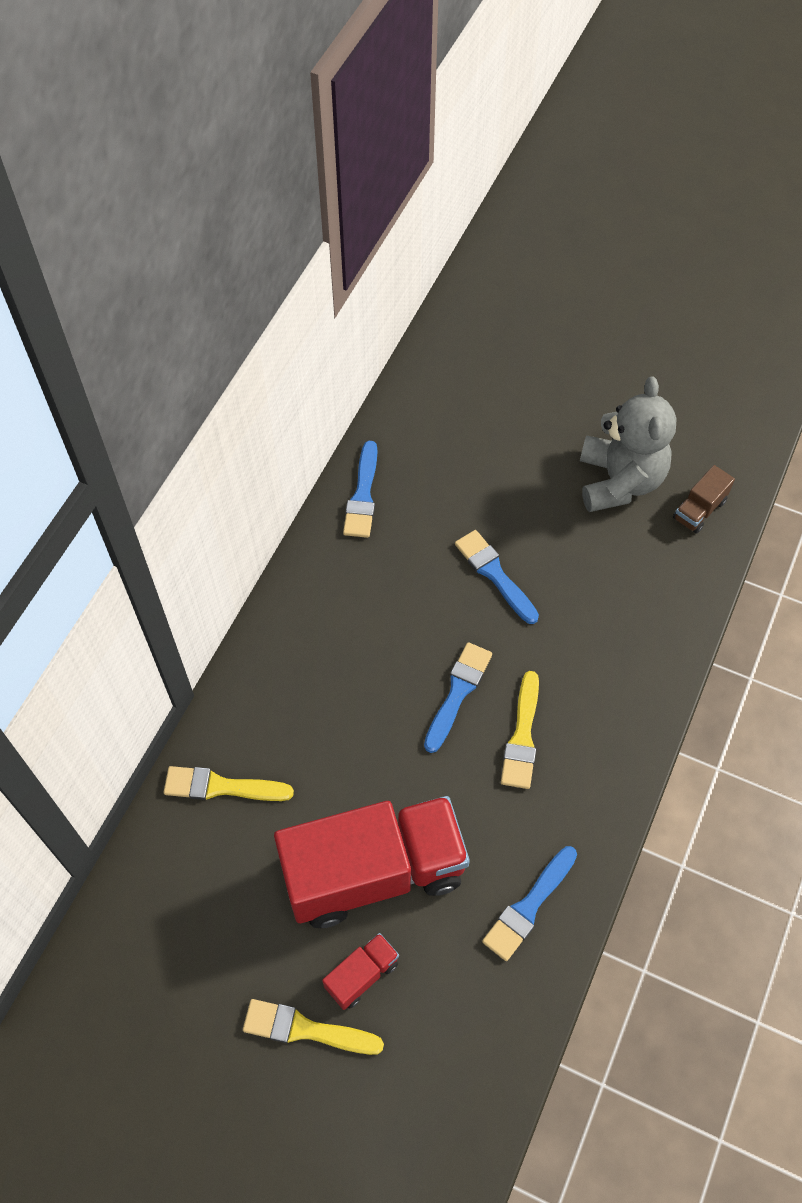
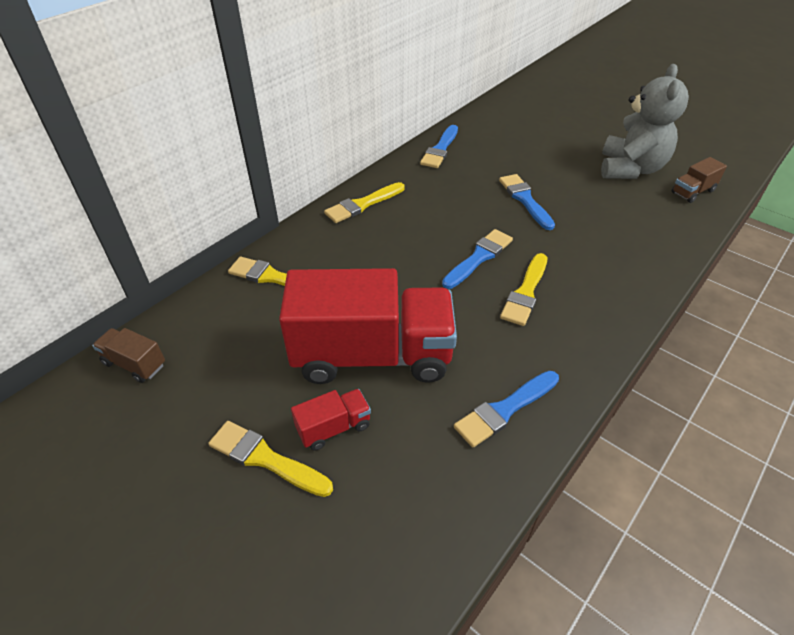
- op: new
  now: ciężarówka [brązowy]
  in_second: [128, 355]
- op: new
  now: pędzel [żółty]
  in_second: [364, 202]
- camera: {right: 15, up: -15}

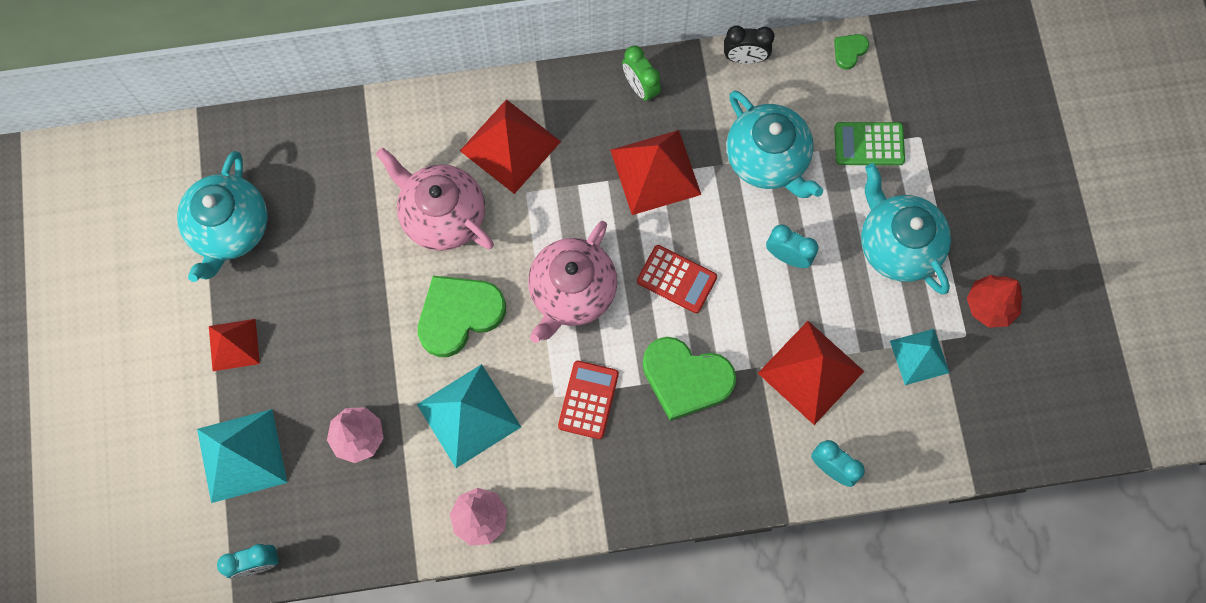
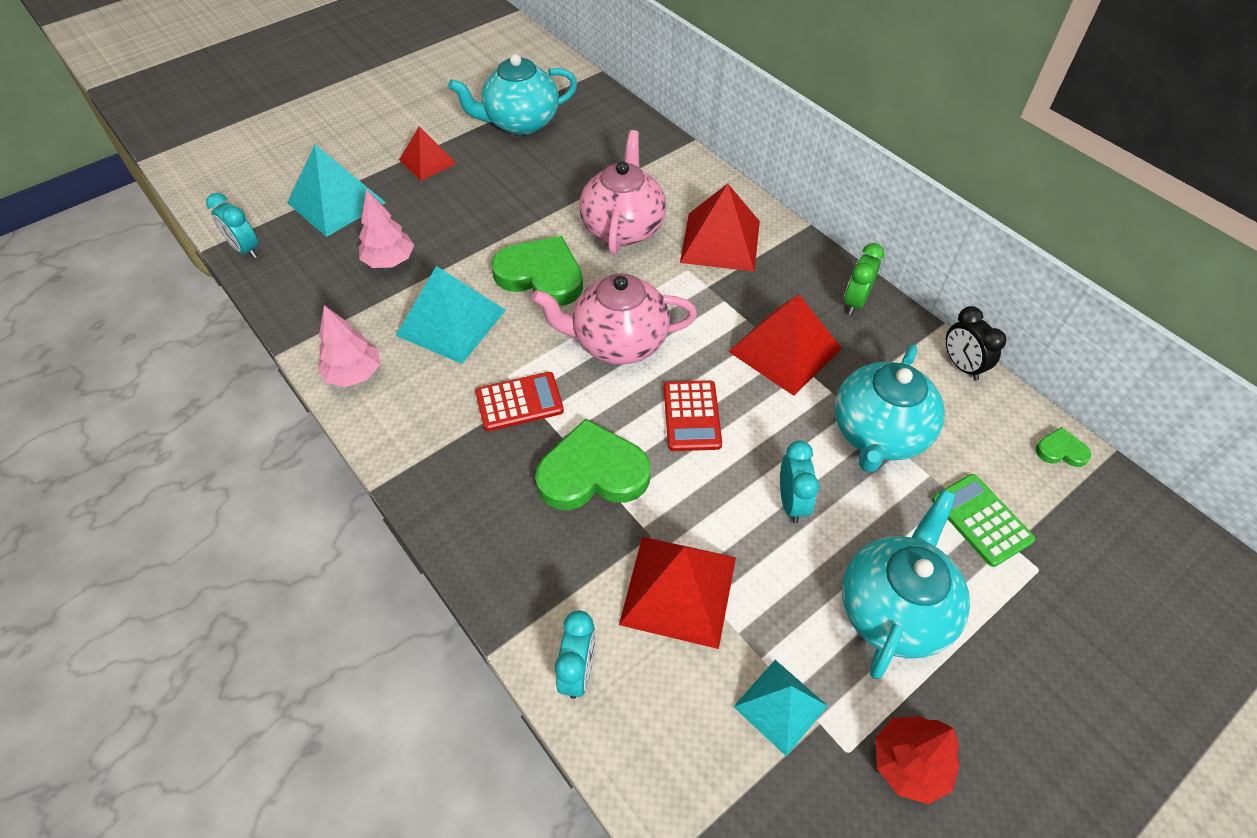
- op: rotated
  was: serce [zielony]
  in_first: [689, 379]
  in_second: [593, 464]
  clockwise: 90
- camera: {right: 60, up: -20}

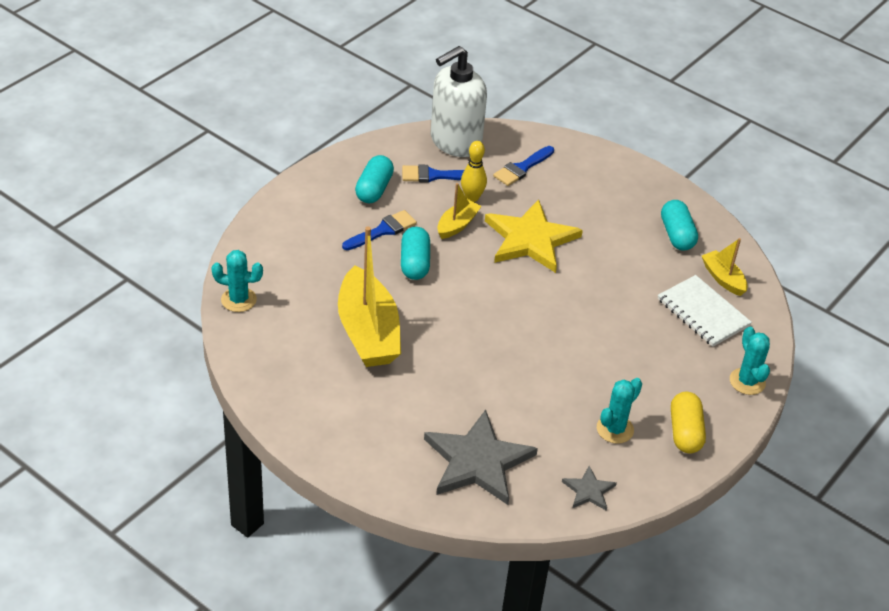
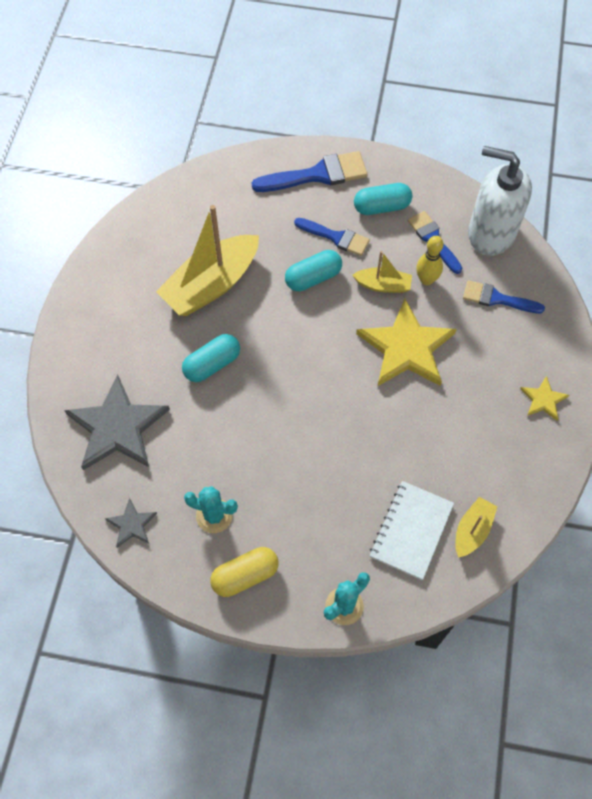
- op: gone
  was: kaktus [turkusowy]
  in_first: [237, 281]
- op: shifted
  was: kapsułka [turkusowy]
  in_first: [679, 225]
  in_second: [211, 358]
- op: new
  now: pędzel [niebieski]
  in_second: [309, 171]
- op: new
  now: gwiazda [żółty]
  in_second: [544, 398]
- camera: {right: 65, up: 20}

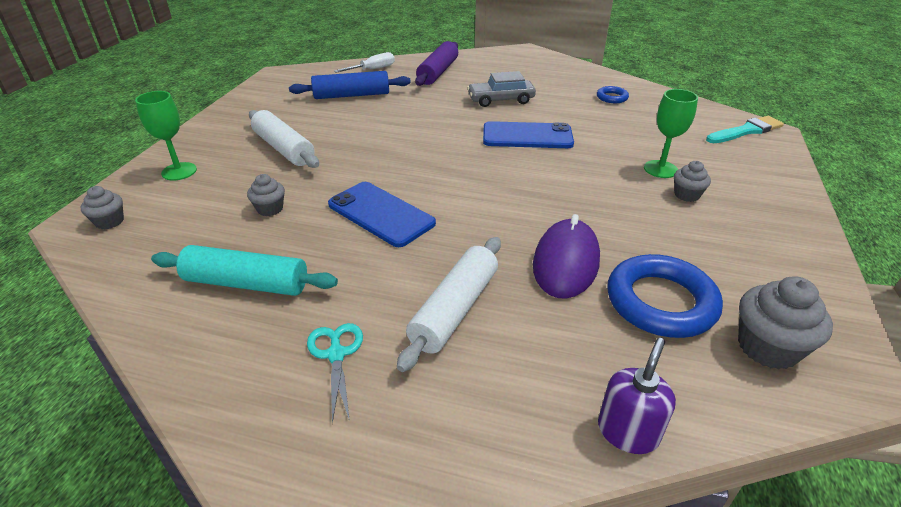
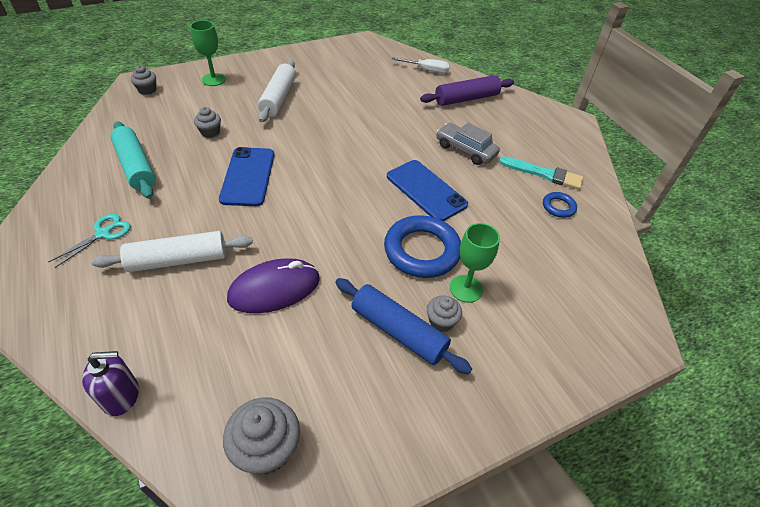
- op: shifted
  was: wałek do ciasta [niebieski]
  in_first: [350, 85]
  in_second: [403, 326]
- op: shifted
  was: pierścień [niebieski]
  in_first: [665, 296]
  in_second: [422, 246]
- op: shifted
  was: pędzel [turkusowy]
  in_first: [745, 129]
  in_second: [541, 173]
- camera: {right: 45, up: 10}

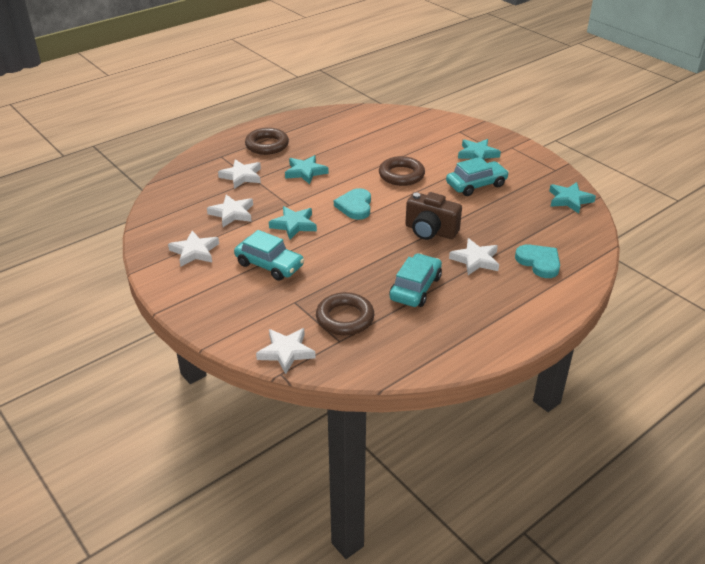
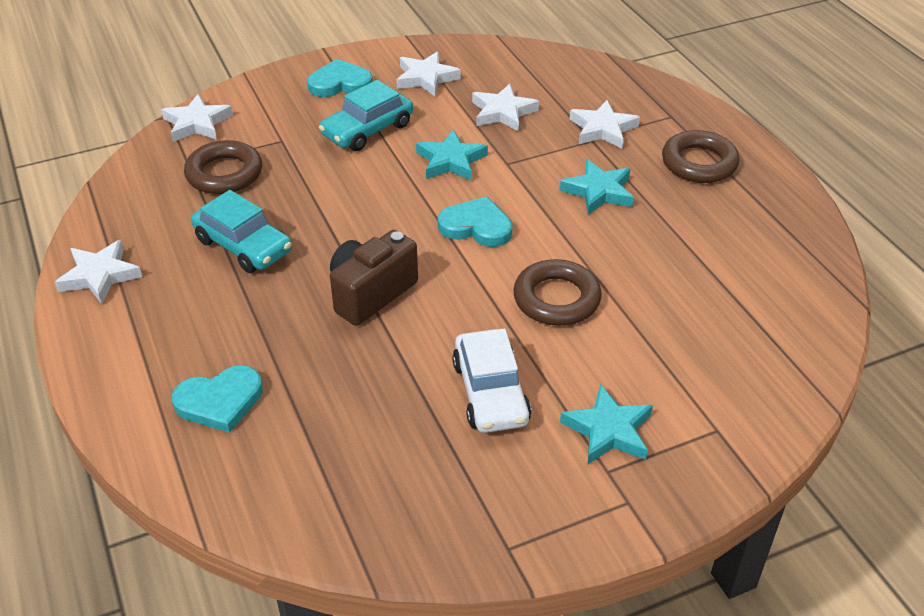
- op: repainted
  was: samochód [turkusowy]
  now: samochód [biały]
  in_first: [477, 176]
  in_second: [491, 381]
- op: shifted
  was: gwiazda [biały]
  in_first: [474, 256]
  in_second: [98, 272]
- op: gone
  was: gwiazda [turkusowy]
  in_first: [572, 197]
- op: new
  now: serce [turkusowy]
  in_second: [340, 78]
- camera: {right: 105, up: 5}

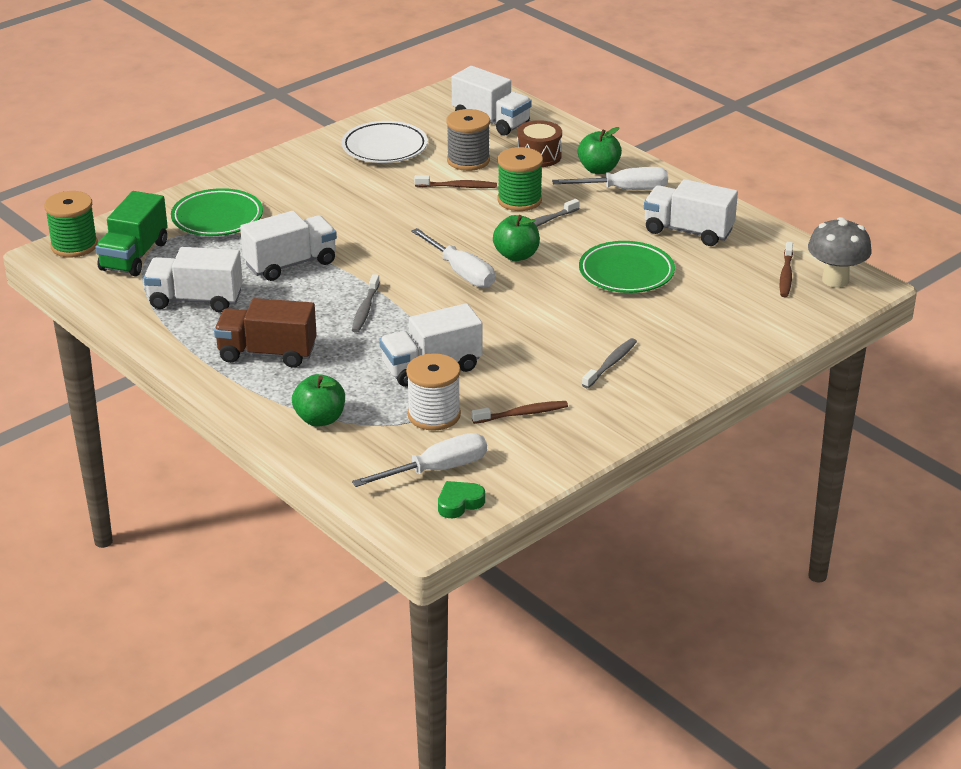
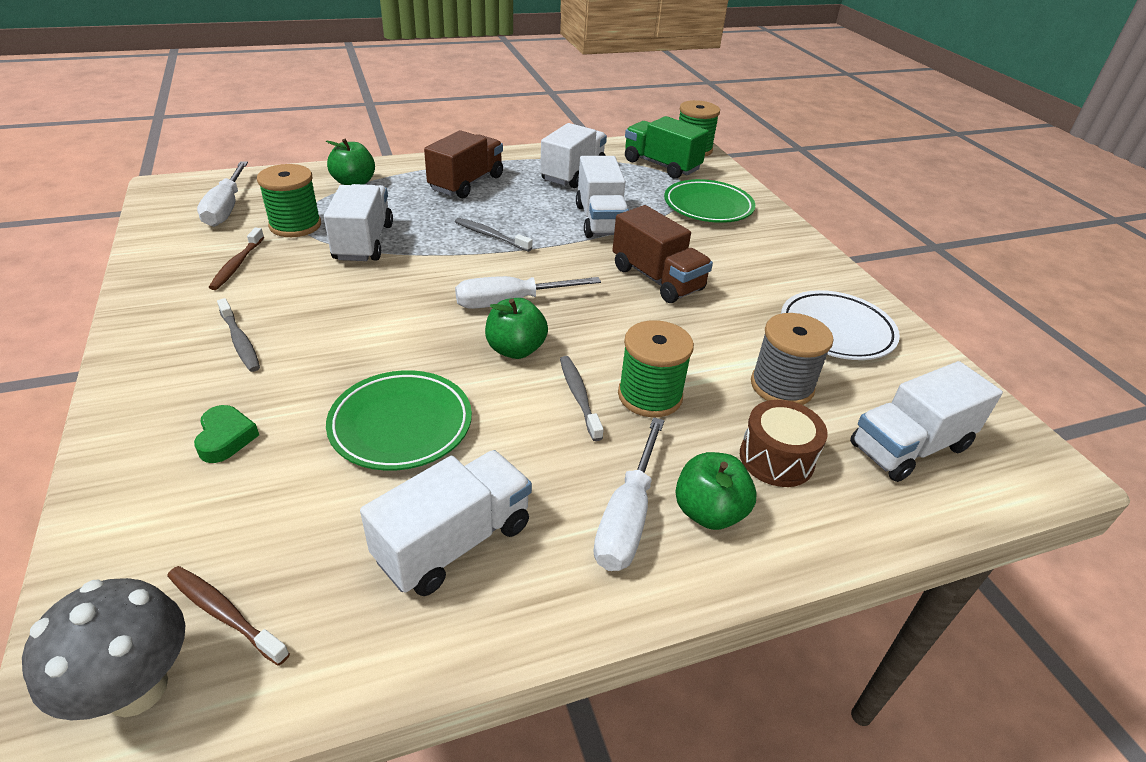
- op: repainted
  was: szpulka [biały]
  now: szpulka [zielony]
  in_first: [433, 392]
  in_second: [289, 200]
- op: gone
  was: szczoteczka do zębów [brązowy]
  in_first: [455, 181]
- op: shifted
  was: serce [zielony]
  in_first: [461, 499]
  in_second: [226, 434]
- op: new
  now: ciężarówka [brązowy]
  in_second: [663, 254]
- camera: {right: 110, up: 5}

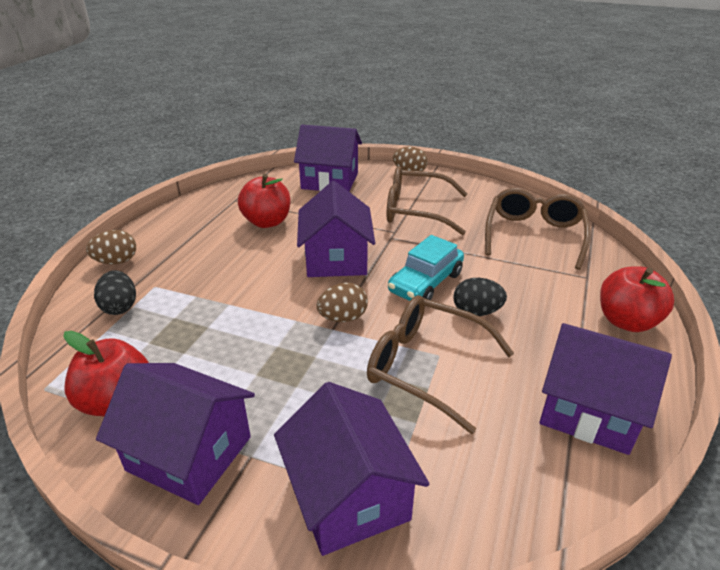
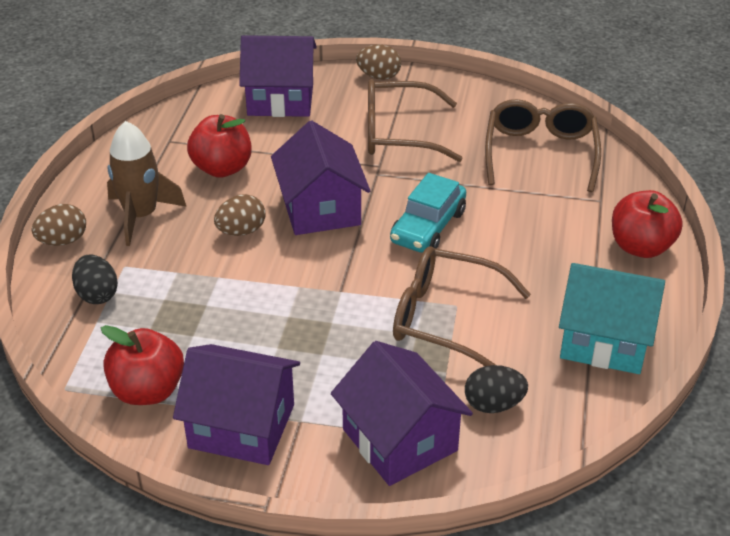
- op: shifted
  was: jajko [brązowy]
  in_first: [342, 302]
  in_second: [240, 215]
- op: shifted
  was: jajko [czarny]
  in_first: [480, 297]
  in_second: [496, 389]
- op: repainted
  was: domek [fioletowy]
  now: domek [turkusowy]
  in_first: [605, 389]
  in_second: [612, 318]
- op: new
  now: rakieta [brązowy]
  in_second: [147, 183]
- camera: {right: -10, up: 5}

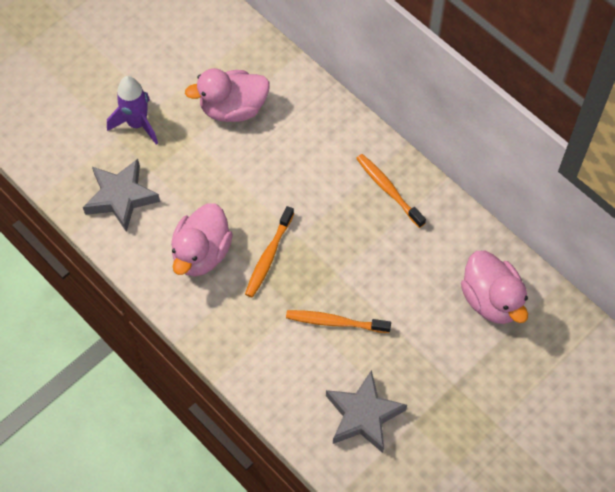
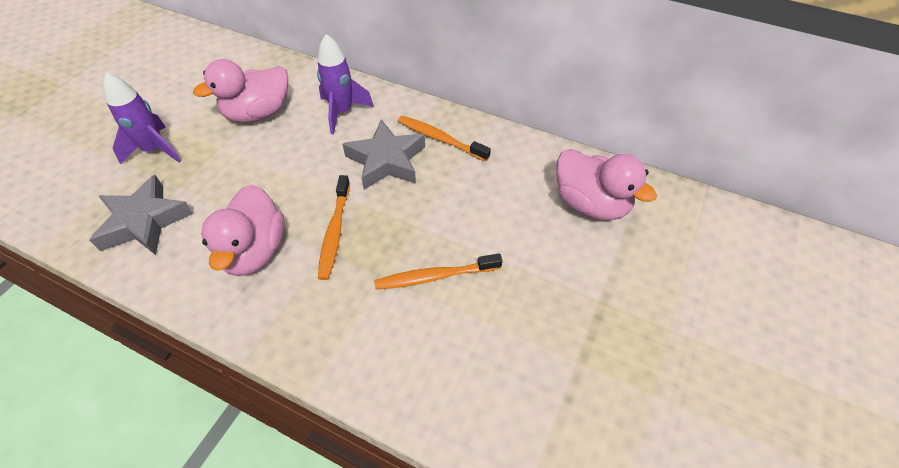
- op: shifted
  was: gwiazda [szary]
  in_first: [366, 411]
  in_second: [383, 154]
- op: new
  now: rakieta [fioletowy]
  in_second: [345, 84]
- camera: {right: -20, up: -10}

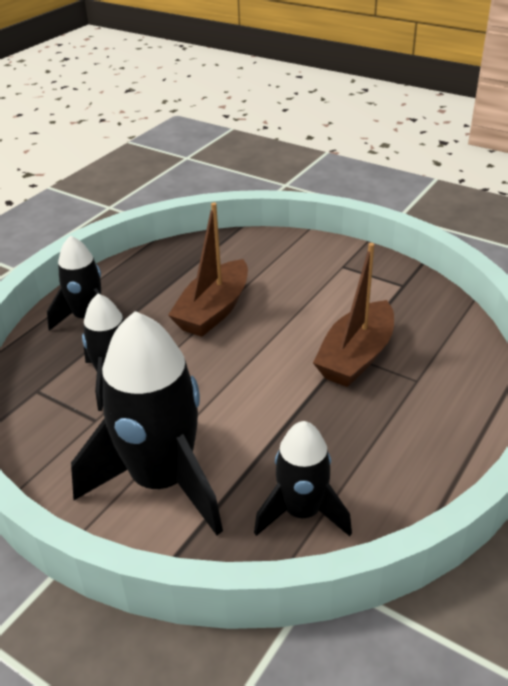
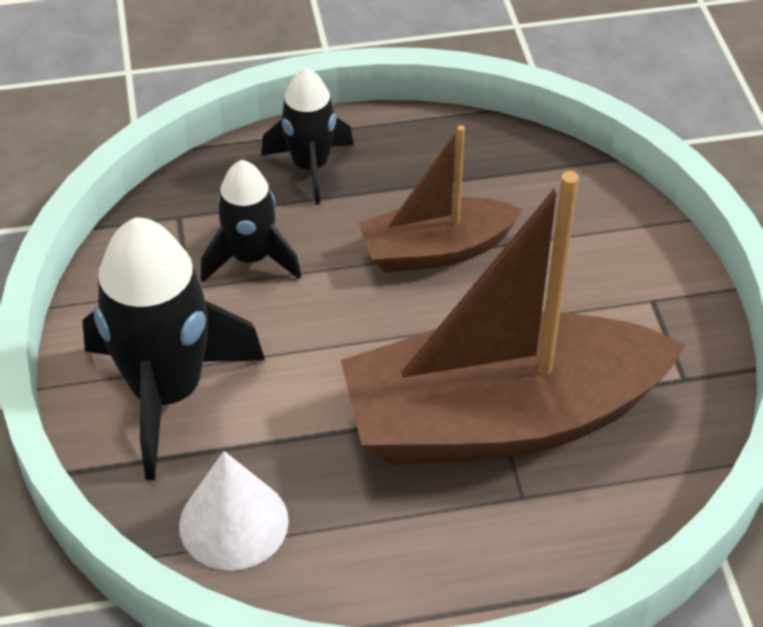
- op: swapped
  was: rakieta [czarny]
  now: stożek [biały]
  in_first: [303, 478]
  in_second: [234, 511]
- op: scaled
  was: łódka [brązowy]
  in_first: [353, 315]
  in_second: [513, 318]
  ratio: 1.87
- camera: {right: 45, up: 10}

